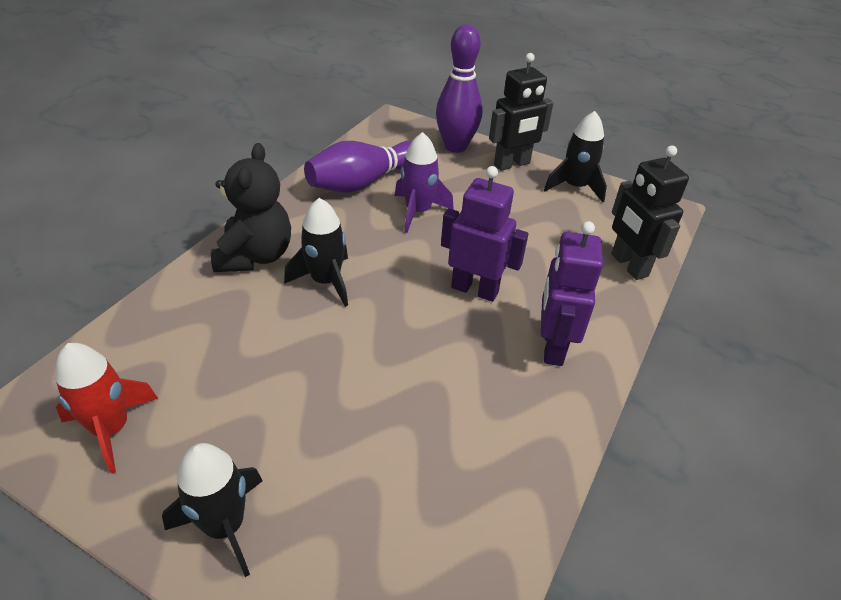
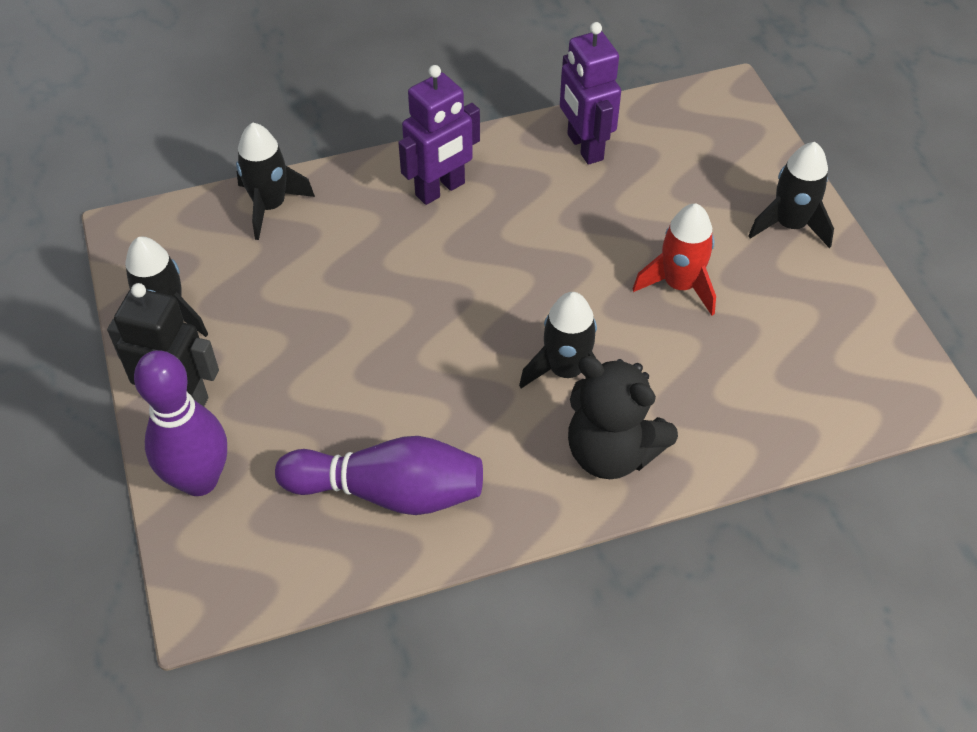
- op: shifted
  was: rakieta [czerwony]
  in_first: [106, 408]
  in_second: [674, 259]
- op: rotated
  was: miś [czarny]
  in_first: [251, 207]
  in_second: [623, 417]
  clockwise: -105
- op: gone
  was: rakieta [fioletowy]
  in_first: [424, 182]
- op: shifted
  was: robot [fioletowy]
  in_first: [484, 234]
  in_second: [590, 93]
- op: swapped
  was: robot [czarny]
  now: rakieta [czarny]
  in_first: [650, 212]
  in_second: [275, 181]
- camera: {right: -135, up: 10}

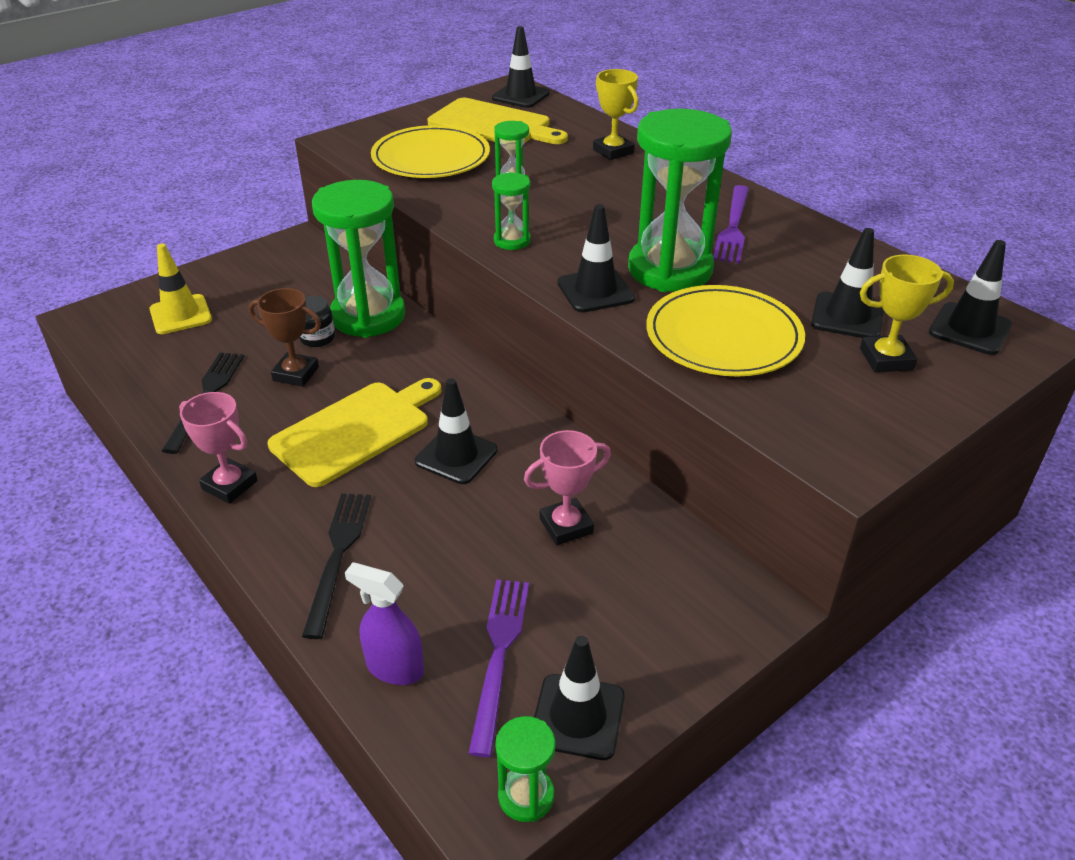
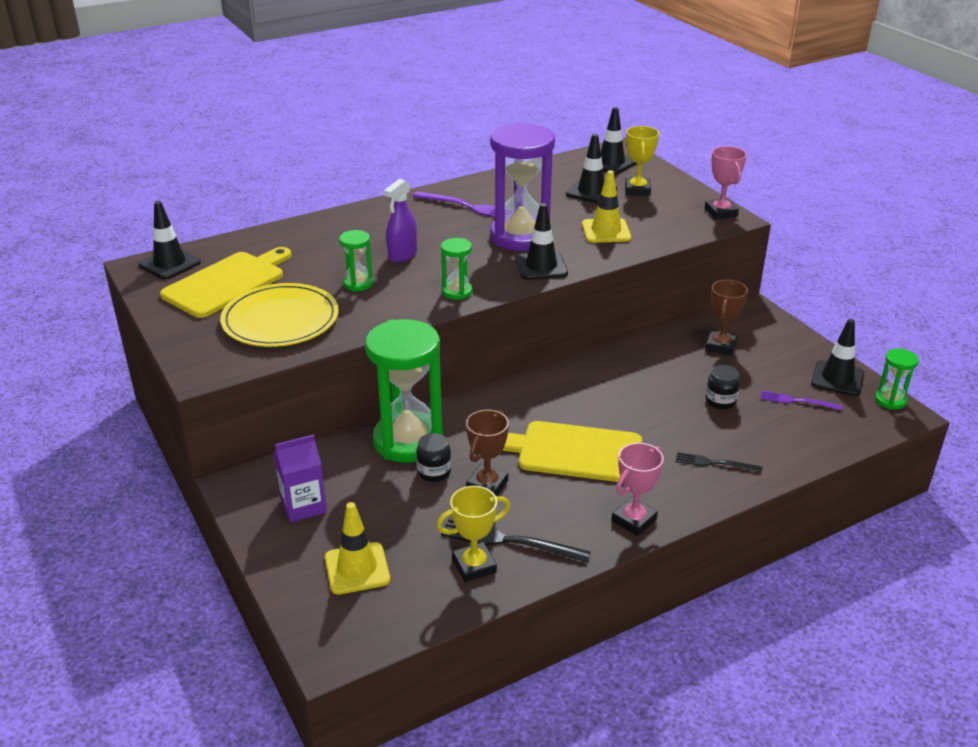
- op: rotated
  was: deska do krojenia [żółty]
  in_first: [354, 432]
  in_second: [572, 451]
  clockwise: -45
- op: scaled
  was: widelec [czarny]
  in_first: [336, 566]
  in_second: [719, 462]
  ratio: 0.62
- op: shifted
  was: spryskiwacz [fioletowy]
  in_first: [384, 623]
  in_second: [400, 220]
- op: gone
  was: pachołek [czarny]
  in_first: [456, 431]
- op: scaled
  was: widelec [fioletowy]
  in_first: [498, 668]
  in_second: [801, 401]
  ratio: 0.62
- op: shifted
  was: puchar [różowy]
  in_first: [567, 487]
  in_second: [726, 182]
- op: shifted
  was: puchar [żółty]
  in_first: [615, 114]
  in_second: [473, 534]
- op: repainted
  was: klepsydra [zielony]
  now: klepsydra [fioletowy]
  in_first: [680, 200]
  in_second: [522, 186]
- op: swapped
  was: talerz [żółty]
  now: pachołek [żółty]
  in_first: [725, 331]
  in_second: [606, 206]
- op: new
  now: karton mleka [fioletowy]
  in_second: [300, 479]
- op: new
  now: puchar [brązowy]
  in_second: [726, 318]
- op: new
  now: słoik [czarny]
  in_second: [723, 387]
- camera: {right: -80, up: -5}

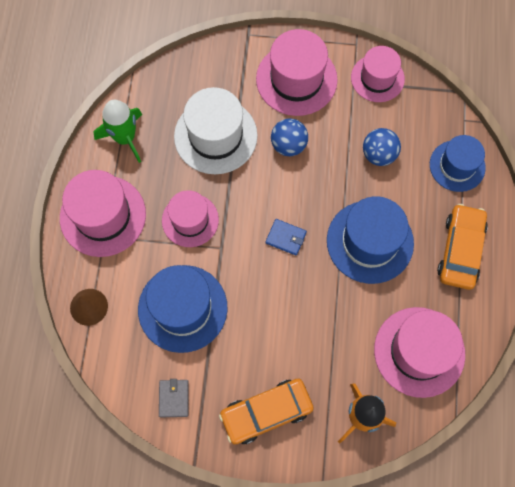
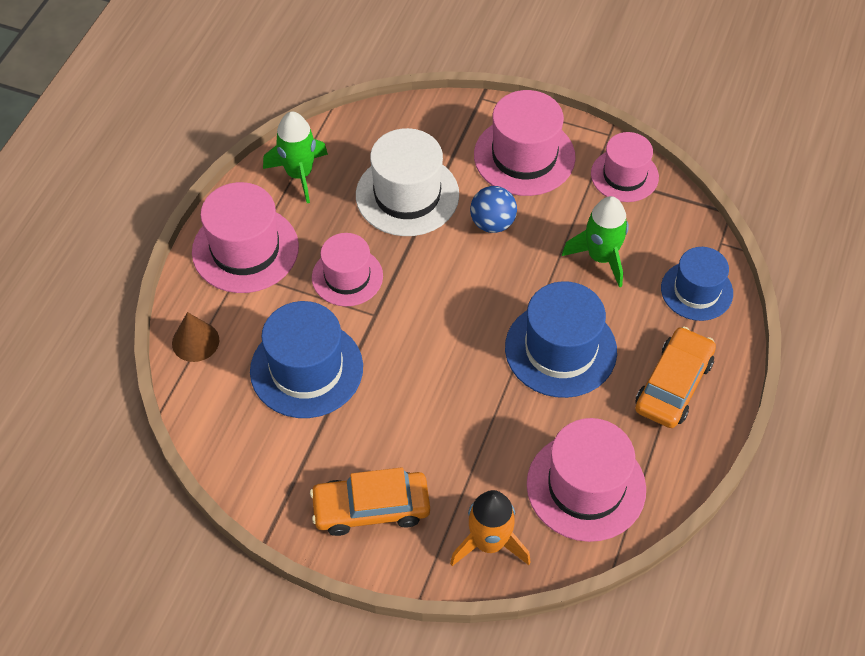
- op: gone
  was: portfel [szary]
  in_first: [174, 398]
- op: gone
  was: portfel [niebieski]
  in_first: [286, 237]
- op: swapped
  was: piłka [niebieski]
  now: rakieta [zielony]
  in_first: [382, 147]
  in_second: [595, 241]
- camera: {right: 15, up: -15}

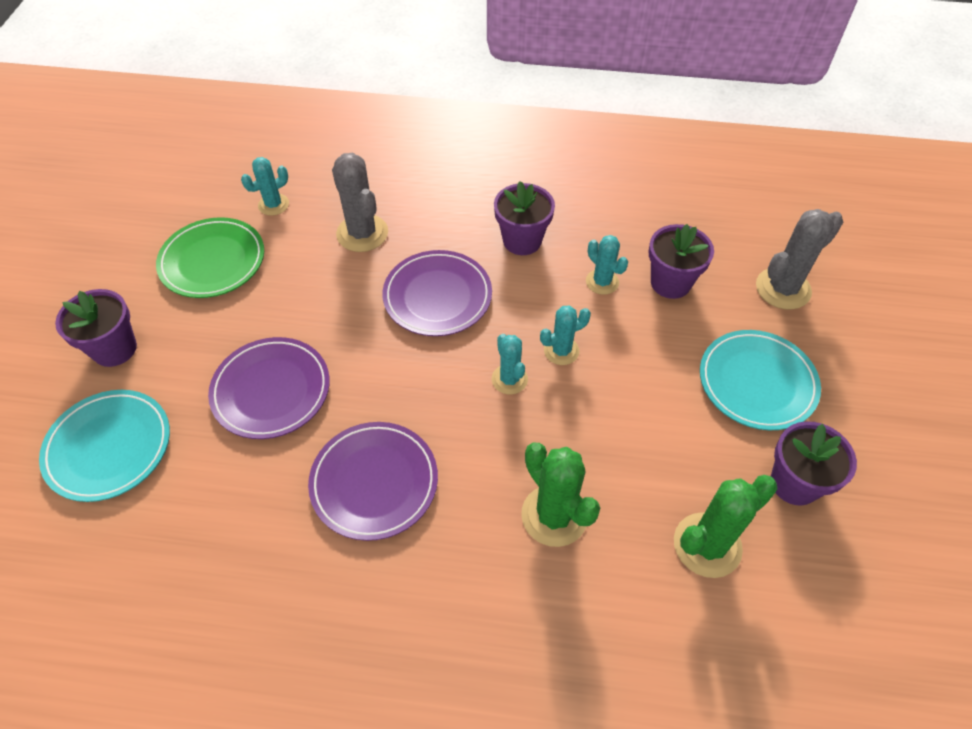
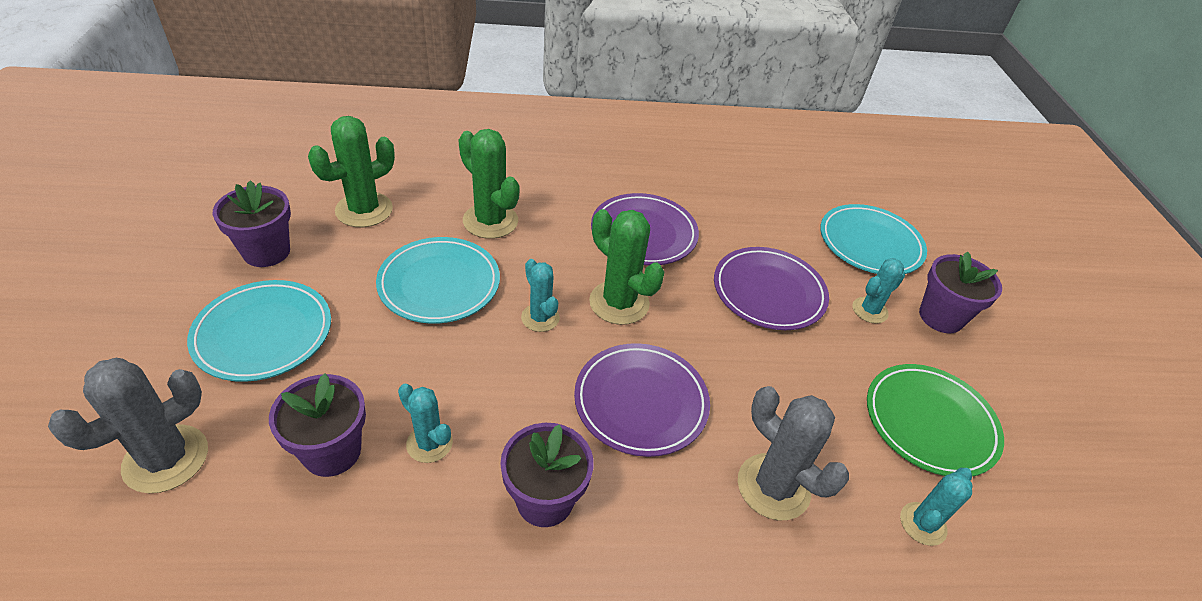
- op: shifted
  was: kaktus [turkusowy]
  in_first: [565, 335]
  in_second: [878, 291]
- op: new
  now: talerz [turkusowy]
  in_second: [438, 280]
- op: new
  now: kaktus [zielony]
  in_second: [627, 267]
- camera: {right: 165, up: -10}

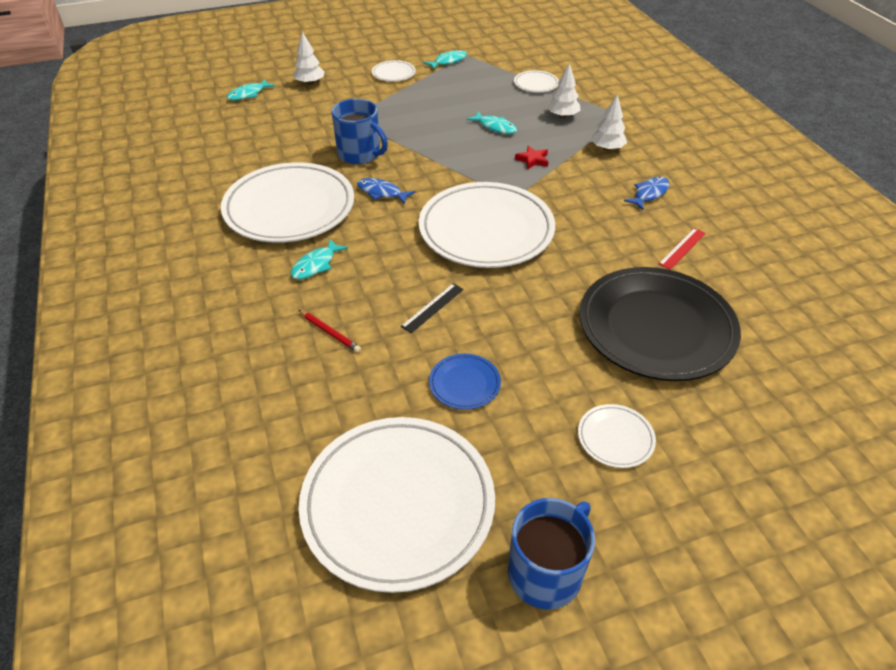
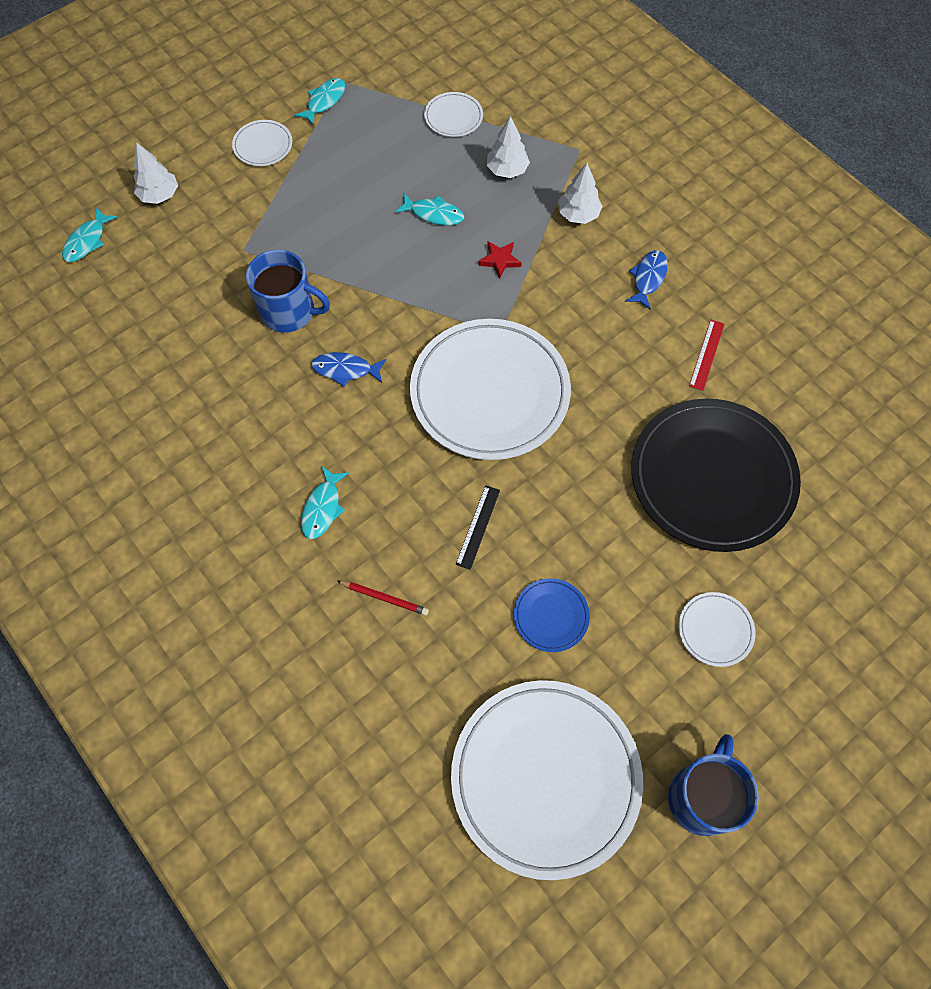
- op: gone
  was: talerz [biały]
  in_first: [287, 202]
- camera: {right: -20, up: 20}

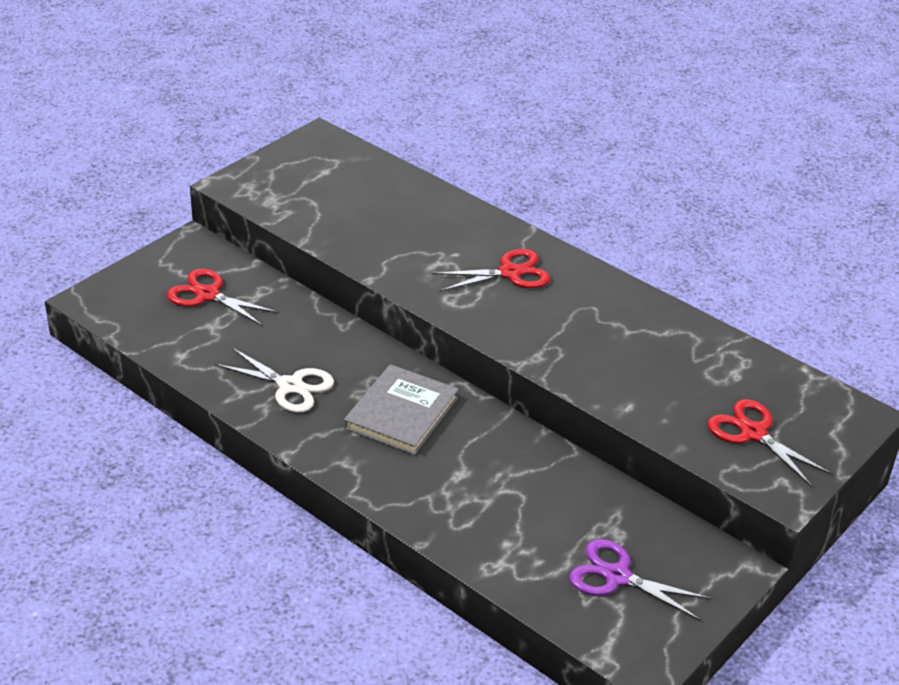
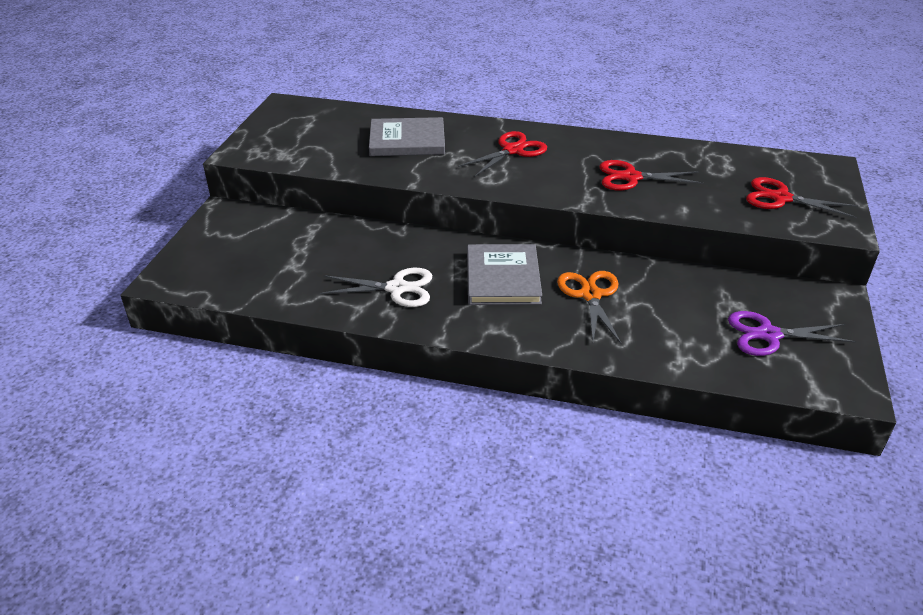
- op: shifted
  was: nożyczki [czerwony]
  in_first: [223, 297]
  in_second: [651, 175]
- op: new
  now: książka [szary]
  in_second: [407, 136]
- op: new
  now: nożyczki [pomarańczowy]
  in_second: [589, 307]
- camera: {right: -25, up: 0}

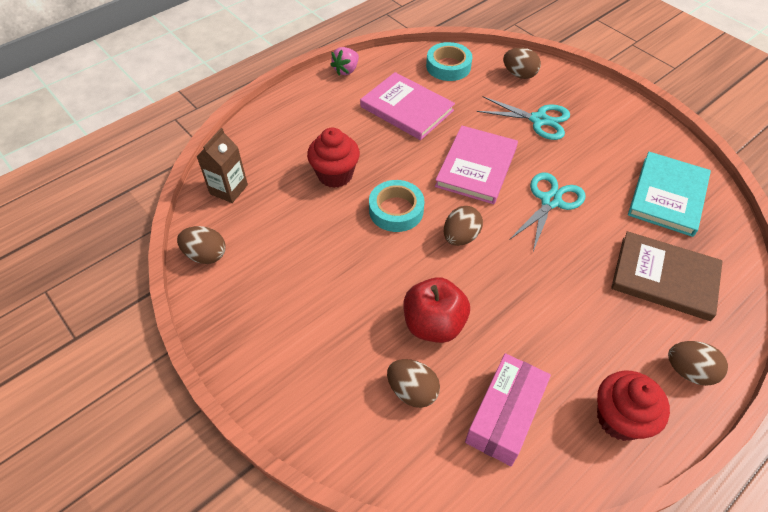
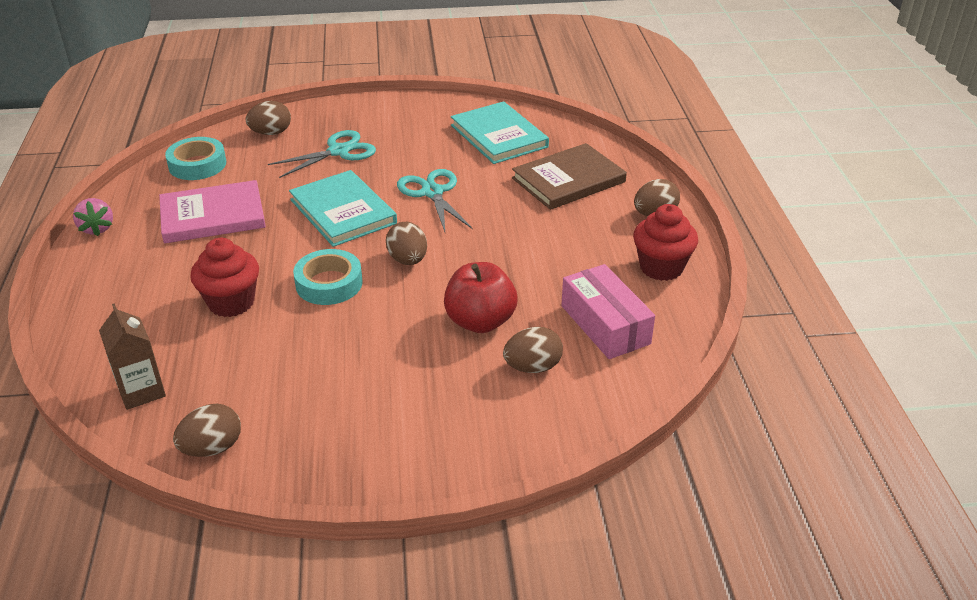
- op: repainted
  was: książka [różowy]
  now: książka [turkusowy]
  in_first: [476, 164]
  in_second: [343, 208]
- camera: {right: -55, up: -15}

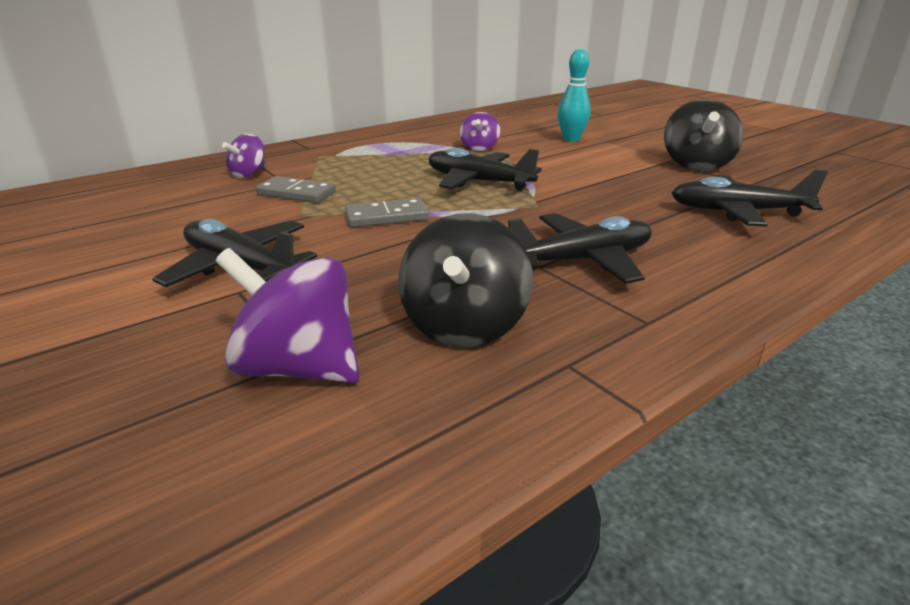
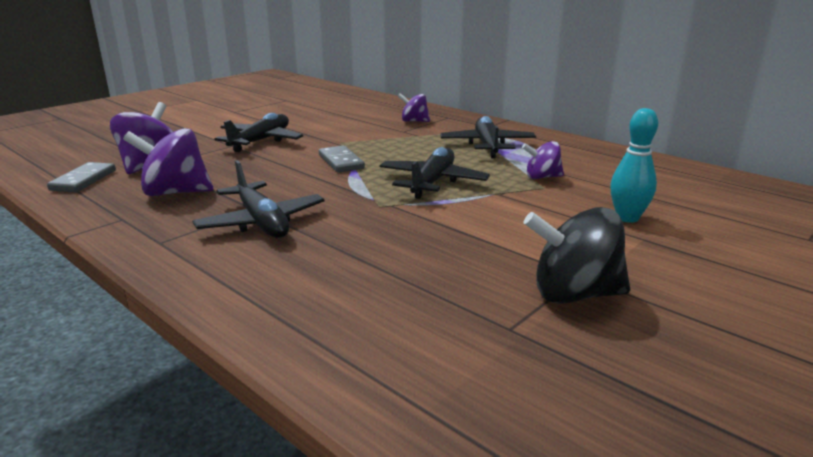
- op: shifted
  was: kostka domina [szary]
  in_first: [296, 189]
  in_second: [81, 177]
- op: repainted
  was: bączek [czarny]
  now: bączek [fioletowy]
  in_first: [465, 280]
  in_second: [168, 162]
- op: shifted
  was: samolot [czarny]
  in_first: [750, 198]
  in_second: [488, 137]
- camera: {right: 80, up: -5}

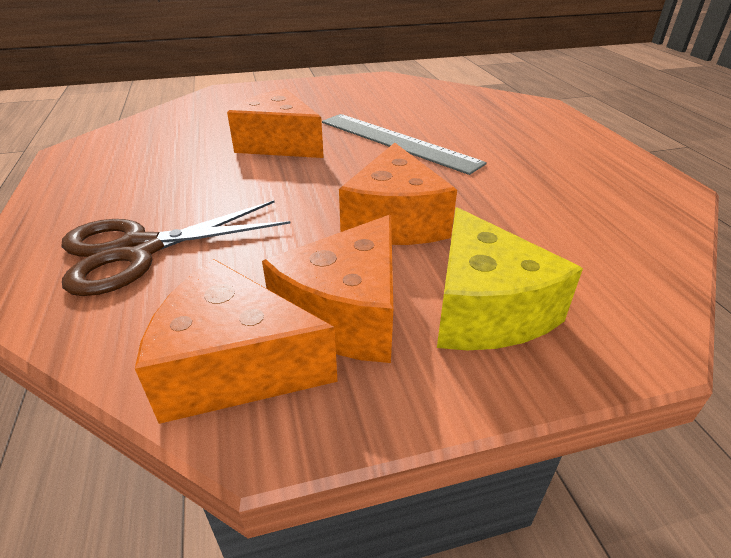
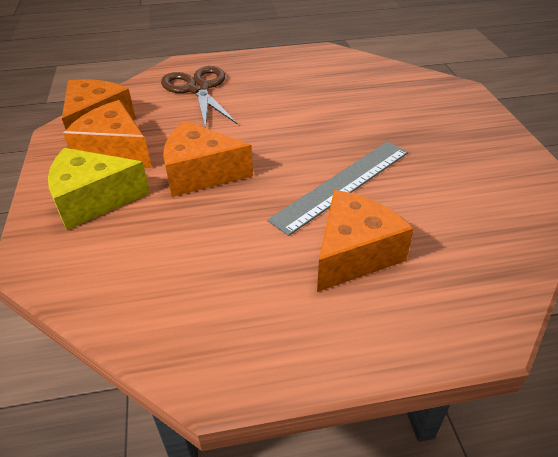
- op: shifted
  was: ser [pomarańczowy]
  in_first: [275, 123]
  in_second: [365, 241]
- camera: {right: 95, up: 5}

